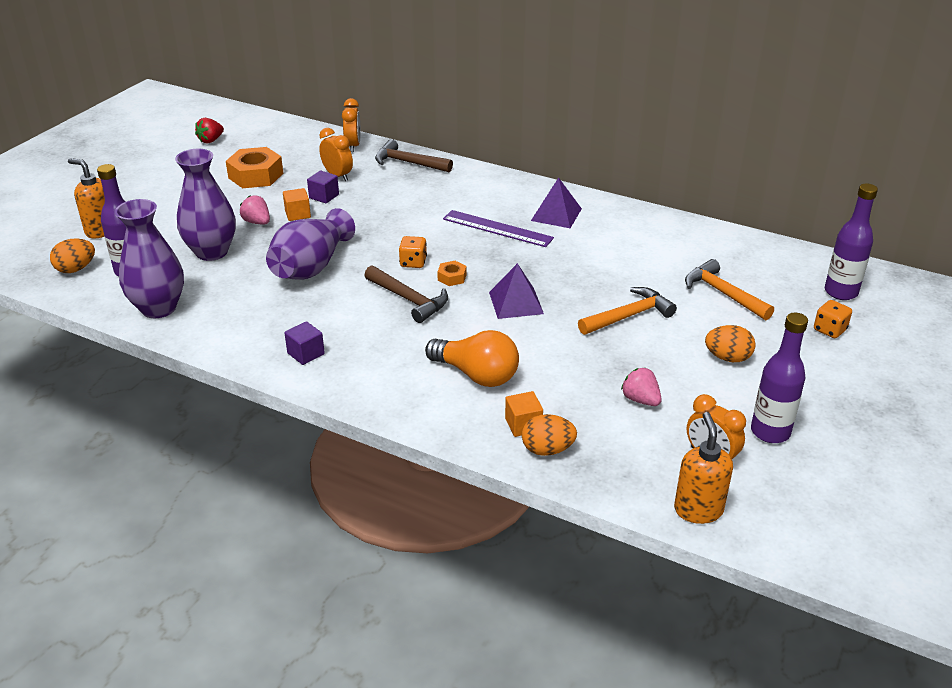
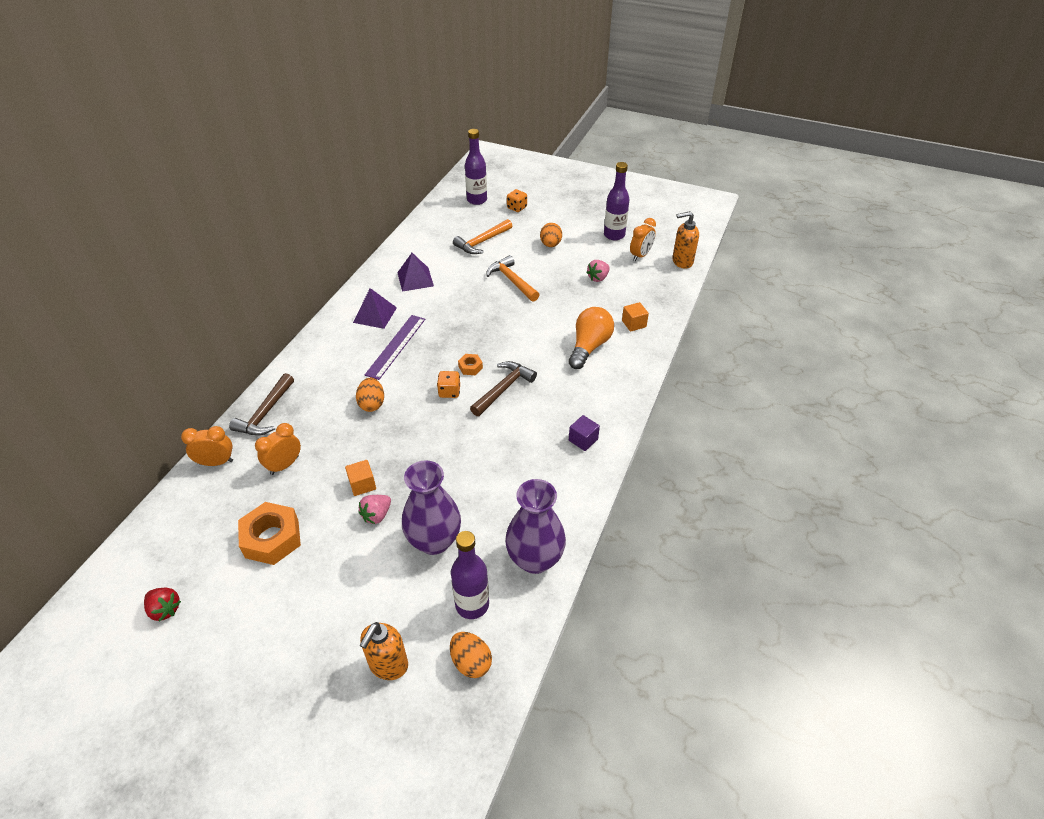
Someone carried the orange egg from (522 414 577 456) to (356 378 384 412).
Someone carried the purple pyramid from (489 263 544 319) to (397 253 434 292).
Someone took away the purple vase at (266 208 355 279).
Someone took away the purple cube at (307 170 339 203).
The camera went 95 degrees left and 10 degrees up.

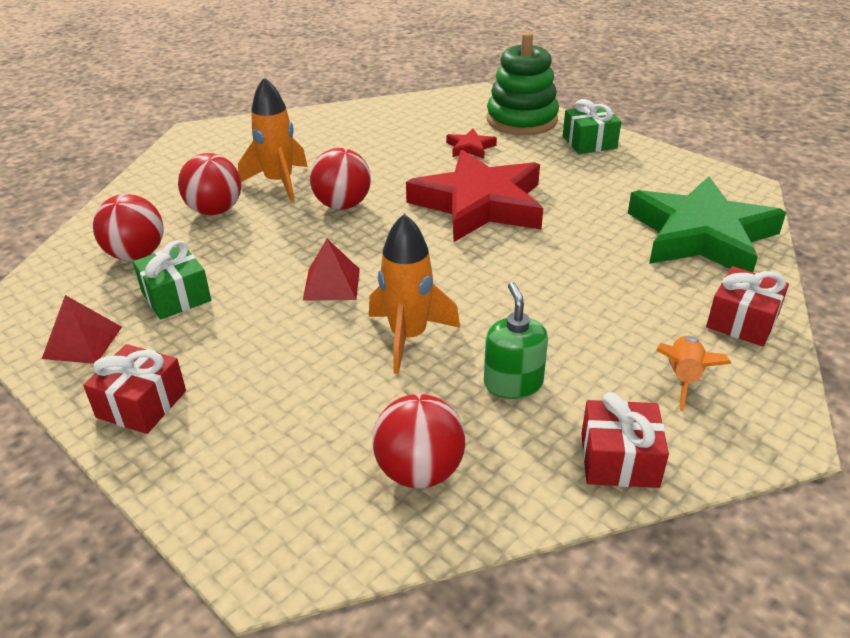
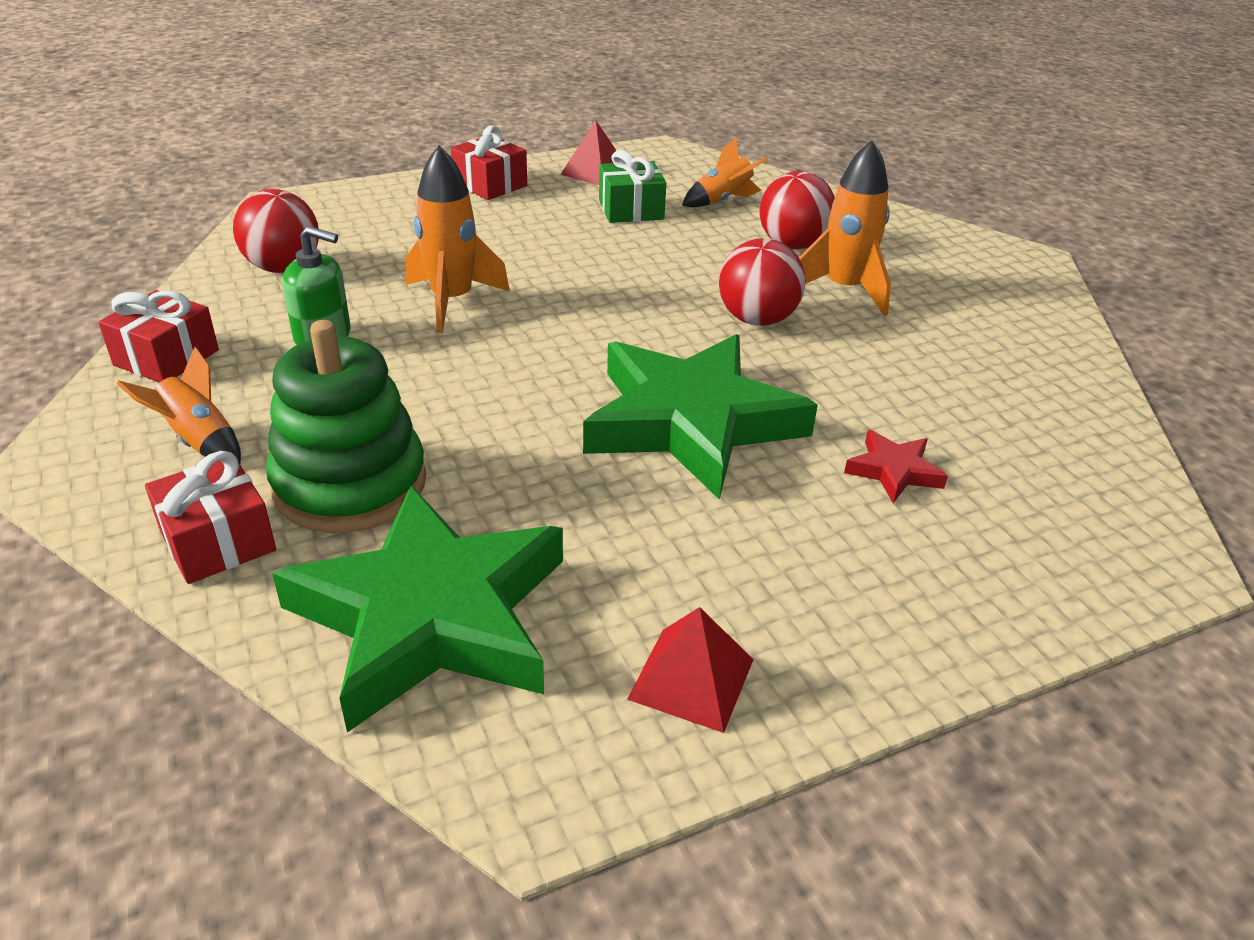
Someone carried the green stacking toy from (487 32 559 135) to (266 320 426 533).
Someone repainted the red star at (406 150 543 242), which became the green star at (583 334 818 499).
Someone carried the red pyramid from (303 239 360 301) to (627 607 754 733).
Someone swapped the red ball at (93 194 164 261) for the orange rocket at (682 138 768 207).
Someone took away the green gift at (563 99 621 154).
The camera went 110 degrees right and 0 degrees up.

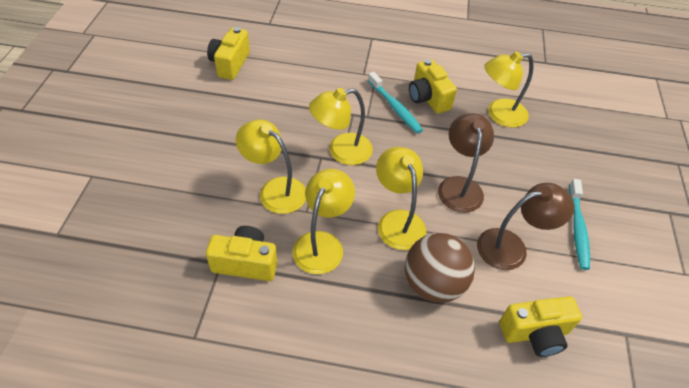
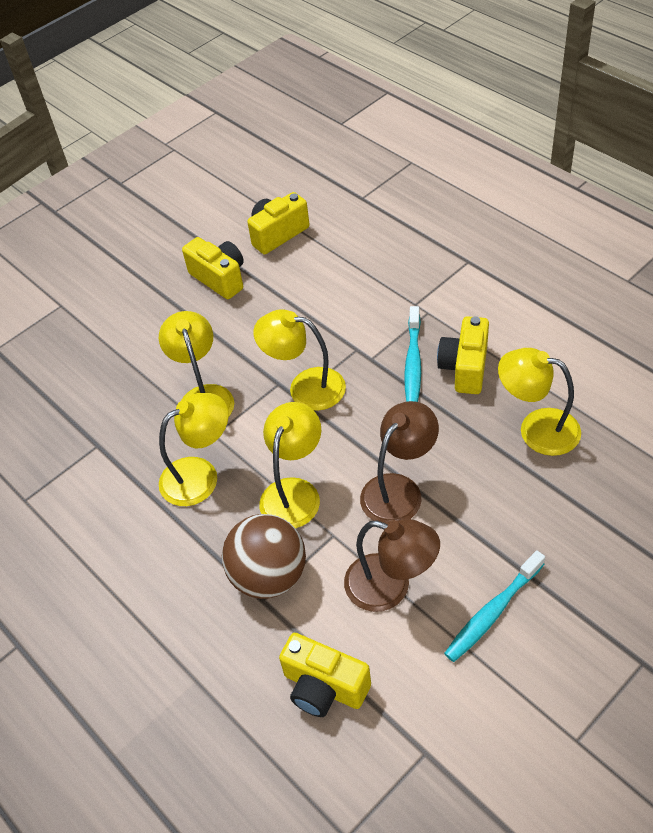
Someone carried the yellow camera from (206 226 278 281) to (182 237 244 299).
The camera went 45 degrees right and 0 degrees up.

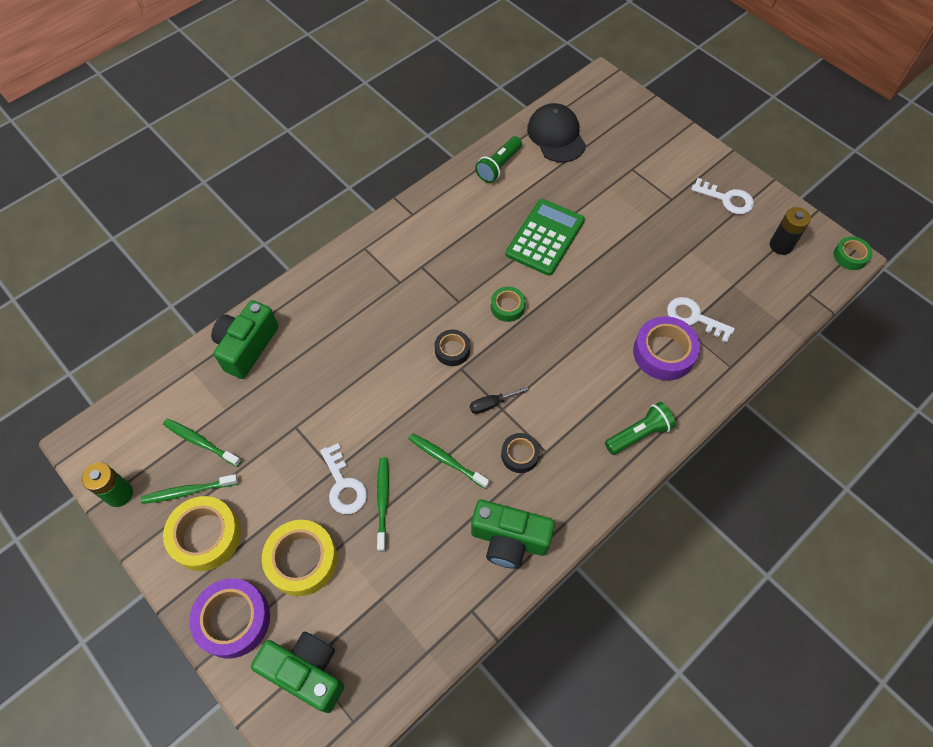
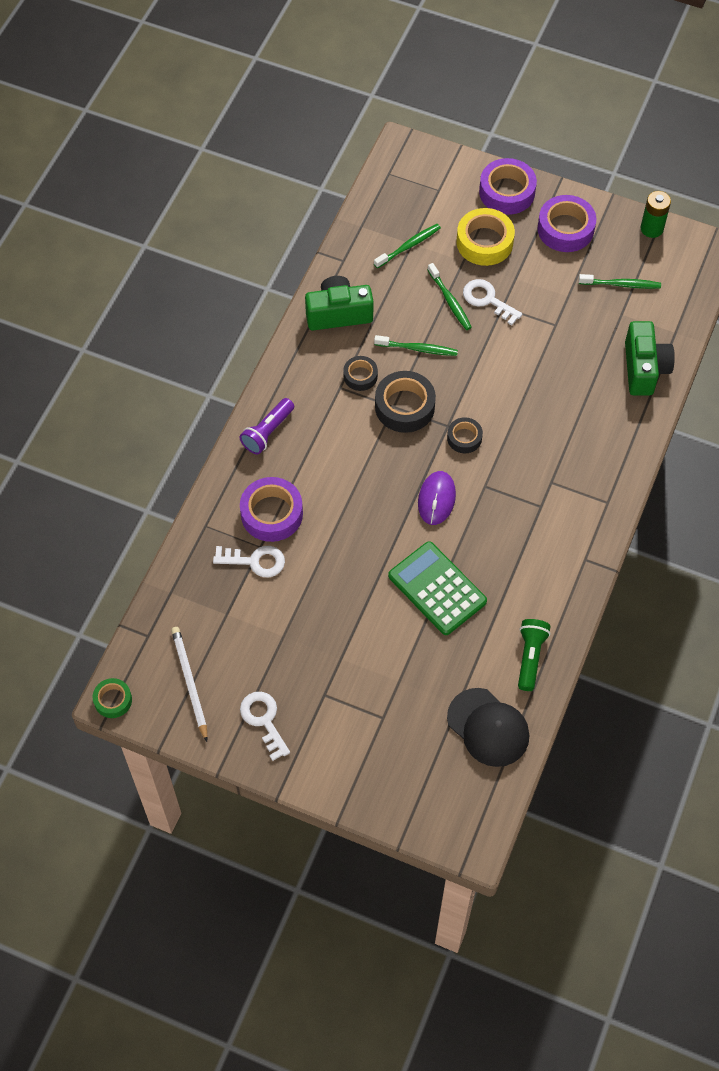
Someone swapped the black battery at (770 207 811 255) for the white pencil at (171 627 208 742).
Someone repainted the green flashlight at (605 402 676 455), which became the purple flashlight at (240 398 294 454).
Someone rotated the white key at (691 178 754 214) by 60 degrees clockwise.
Someone carried the green toothbrush from (141 474 239 504) to (374 224 441 268).
Someone swapped the black screwdriver at (470 386 529 414) for the black tape at (375 371 436 433).
Someone rotated the green calculator at (506 199 585 276) by 135 degrees clockwise.
Someone swapped the green tape at (491 287 526 322) for the purple mouse at (418 471 456 525).
Someone repainted the yellow tape at (163 496 241 571), which became the purple tape at (537 195 596 252).
Someone took away the green camera at (251 632 344 713).
The camera went 155 degrees right and 0 degrees up.

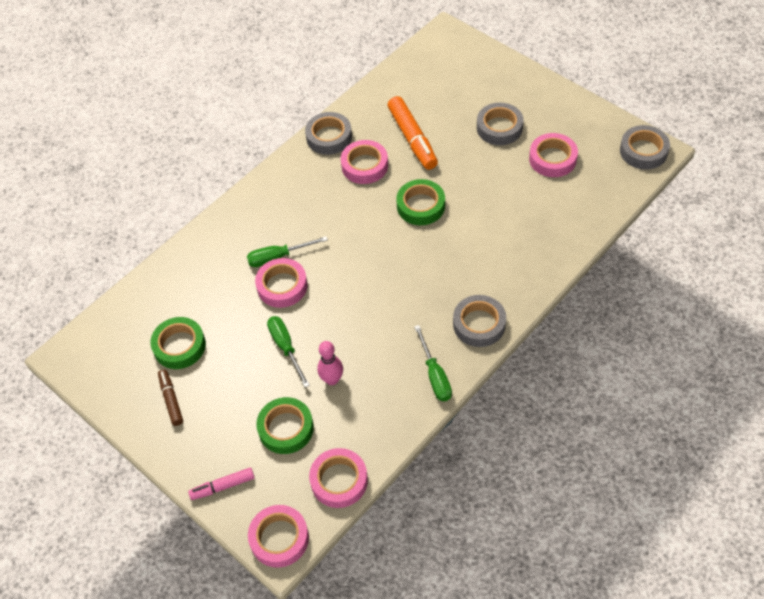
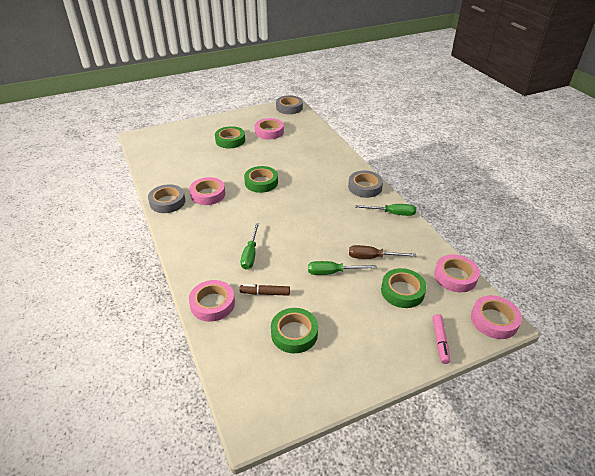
Someone carried the pink tape from (255 258 308 308) to (189 280 235 322).
Someone repainted the grey tape at (477 103 524 145), which became the green tape at (215 126 245 149).
Someone carried the brown marker from (158 370 183 426) to (240 284 290 296).
Someone swapped the pink bowling pin at (317 341 343 385) for the brown screwdriver at (349 245 416 259).
Someone took away the orange marker at (388 96 438 170).
The camera went 70 degrees left and 15 degrees down.

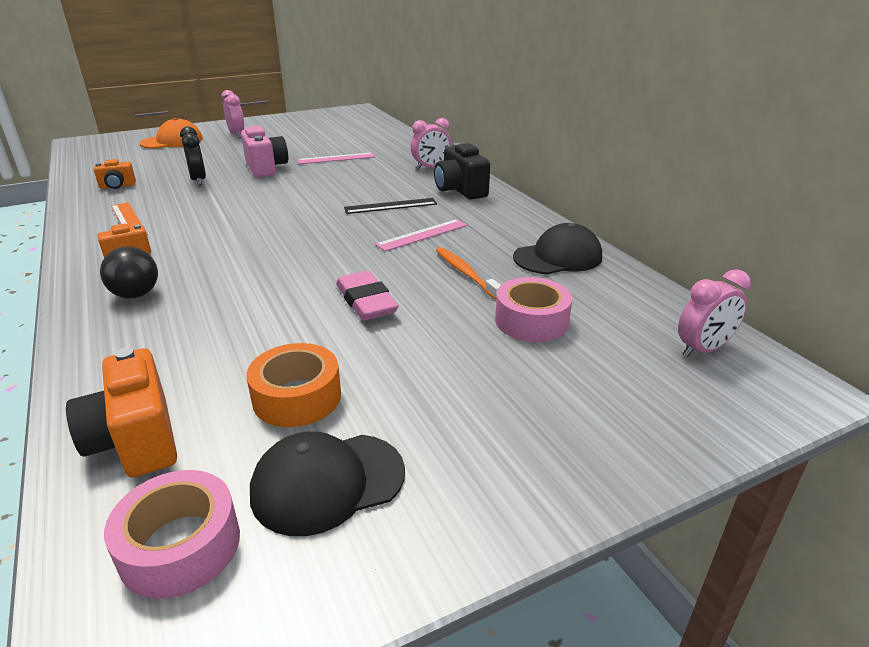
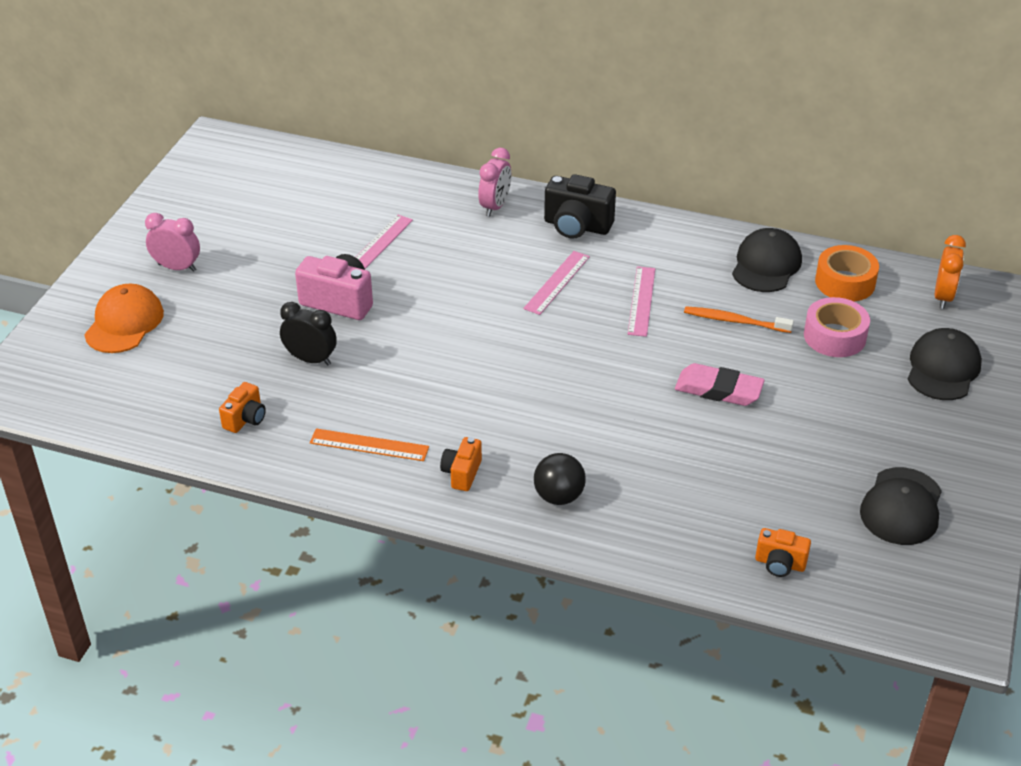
Someone repainted the black ruler at (344 198 437 214), which became the pink ruler at (523 251 590 315).
Someone scaled the orange camera at (66 348 177 477) by 0.59.
Someone carried the orange tape from (246 343 341 427) to (815 245 879 301).
Someone put down the black cap at (907 328 982 400).
Someone repainted the pink clock at (678 269 751 357), which became the orange clock at (935 235 966 309).
Someone took away the pink tape at (104 470 240 599).
The camera went 45 degrees left and 10 degrees up.

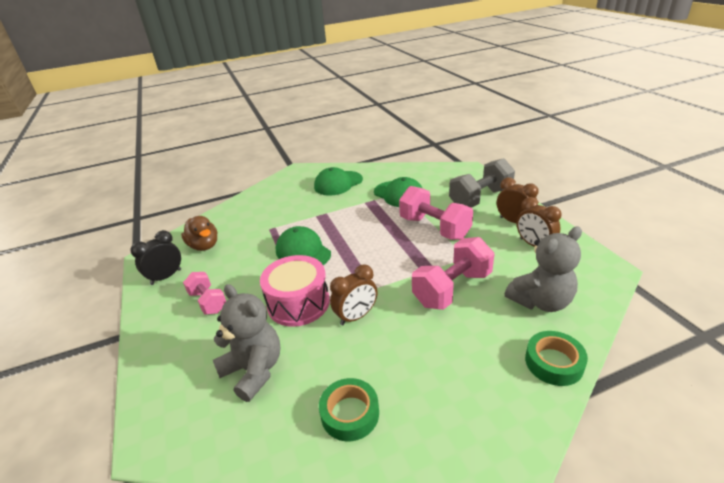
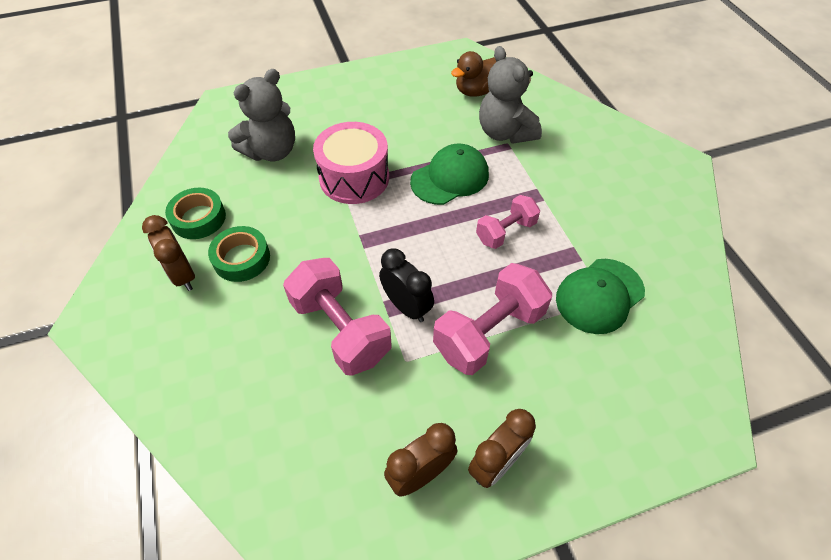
Someone carried the brown clock from (330 264 377 325) to (142 215 195 291).
Someone carried the green tape from (525 331 588 386) to (208 226 270 282).
Someone carried the black clock from (130 230 181 285) to (379 248 434 322).
Someone carried the pink dumbbell from (183 272 226 315) to (476 195 540 249).
Someone carried the grey teddy bear from (505 227 582 312) to (479 46 542 144).
Someone took away the green cap at (314 167 363 196).
Someone took away the grey dumbbell at (449 158 515 207).
The camera went 90 degrees right and 20 degrees up.

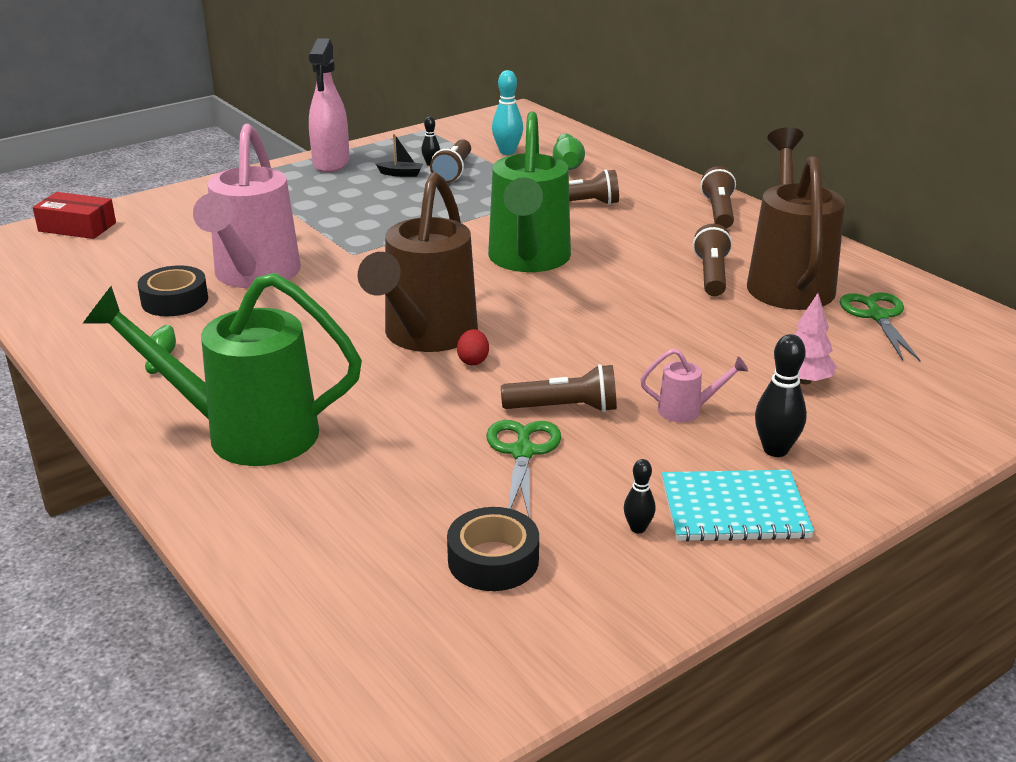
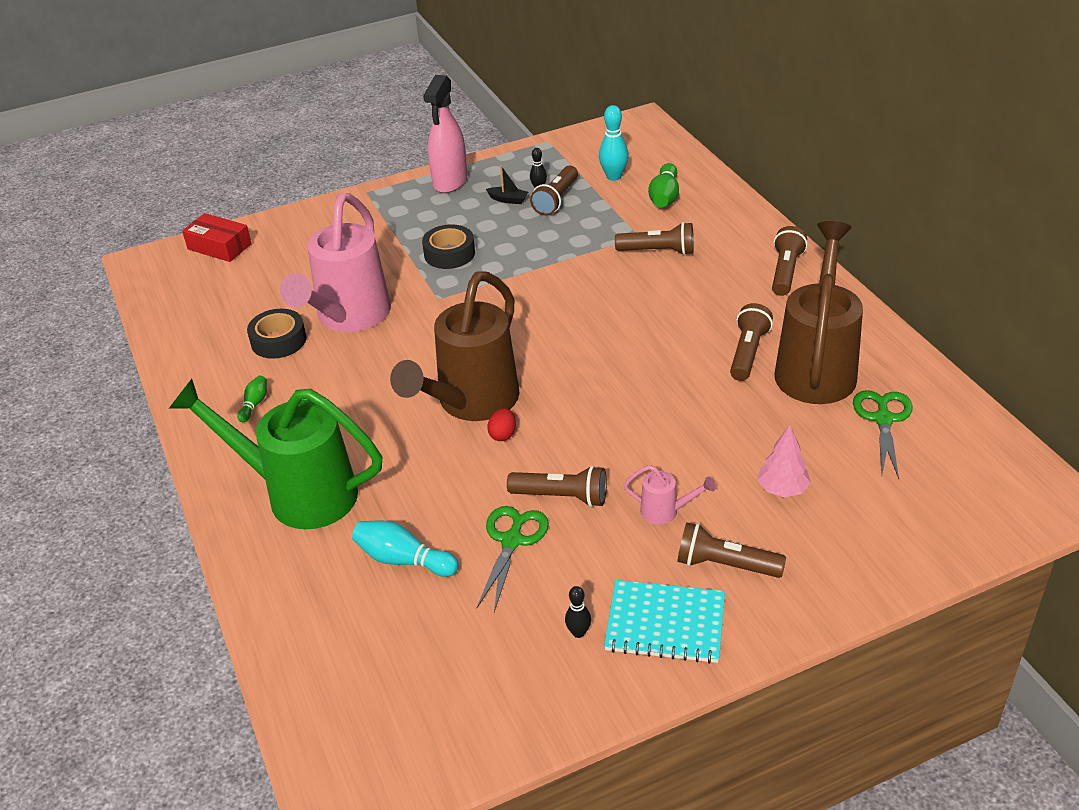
Someone put down the turquoise bowling pin at (352 521 459 577).
Someone carried the black tape from (447 507 539 591) to (422 225 475 269).
Someone swapped the black bowling pin at (755 334 807 457) for the brown flashlight at (677 522 786 578).
Someone took away the green watering can at (488 111 571 272).
The camera went 15 degrees right and 10 degrees up.

